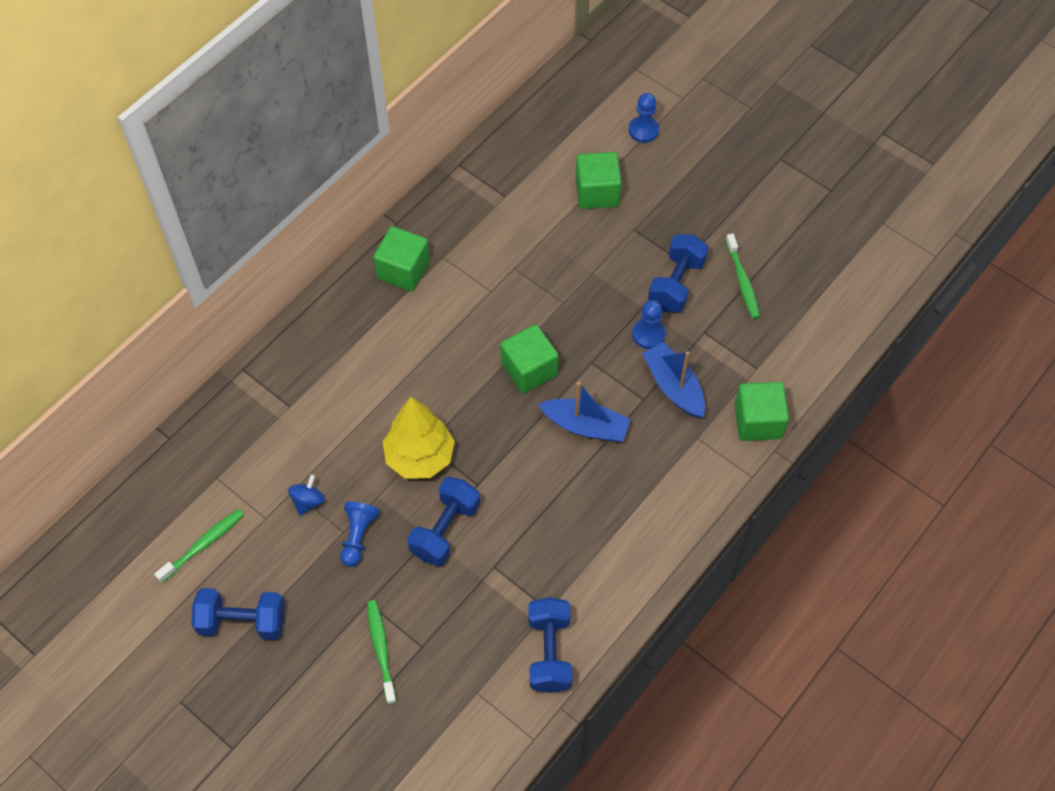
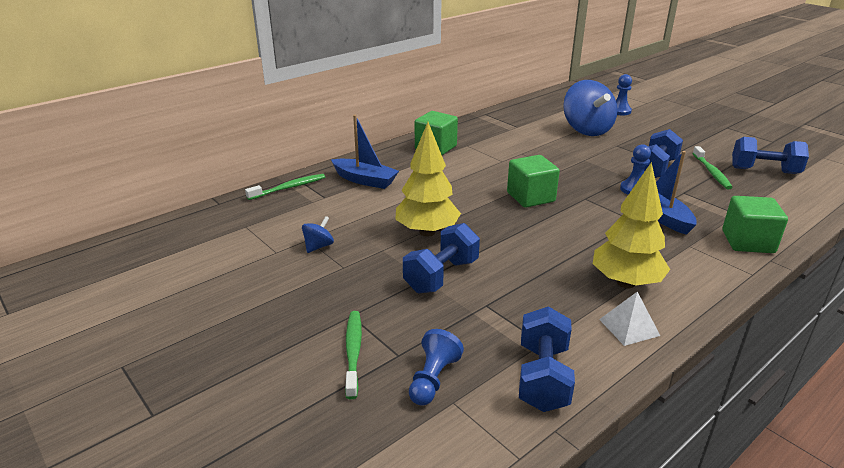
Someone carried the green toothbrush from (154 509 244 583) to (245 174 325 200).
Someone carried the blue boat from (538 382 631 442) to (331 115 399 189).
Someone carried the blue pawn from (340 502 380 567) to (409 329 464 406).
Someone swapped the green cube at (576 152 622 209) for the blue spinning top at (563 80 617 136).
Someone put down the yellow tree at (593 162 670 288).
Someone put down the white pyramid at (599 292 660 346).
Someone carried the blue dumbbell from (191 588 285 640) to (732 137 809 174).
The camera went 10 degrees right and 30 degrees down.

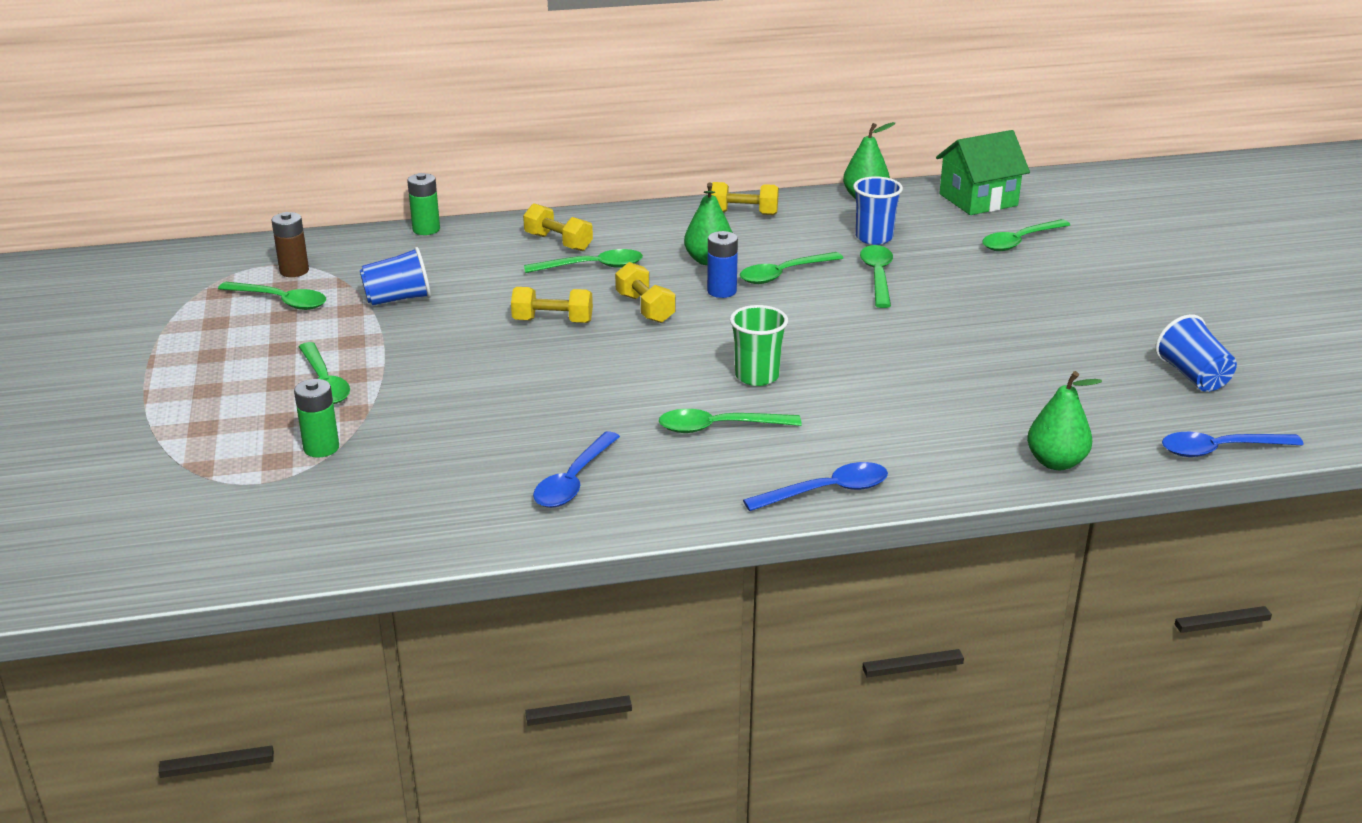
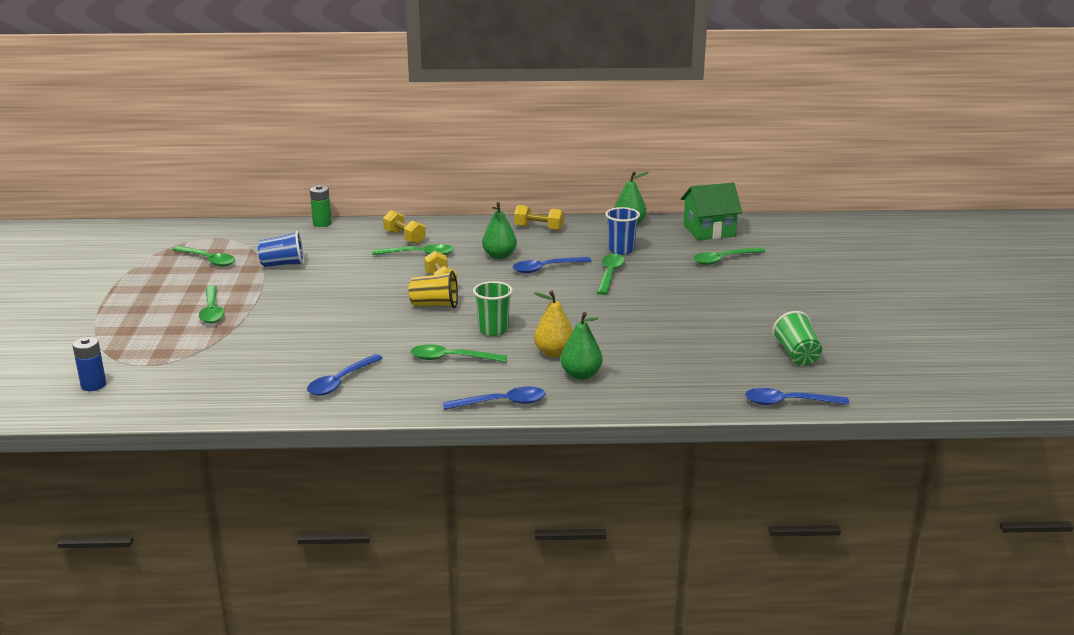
Someone carried the blue battery from (707 231 738 298) to (72 337 106 391).
Someone put down the yellow cup at (409 271 458 308).
Someone repainted the green spoon at (740 252 843 284), which became the blue spoon at (512 257 591 273).
Someone put down the yellow pear at (534 291 573 357).
Someone carried the green pear from (1027 371 1102 470) to (560 312 603 380).
Someone repainted the blue cup at (1155 314 1237 392), which became the green cup at (772 311 822 366).
Someone took away the brown battery at (271 212 309 277).
Someone took away the green battery at (294 379 339 458).
Someone took away the yellow dumbbell at (511 287 593 323).
The camera went 10 degrees right and 5 degrees down.

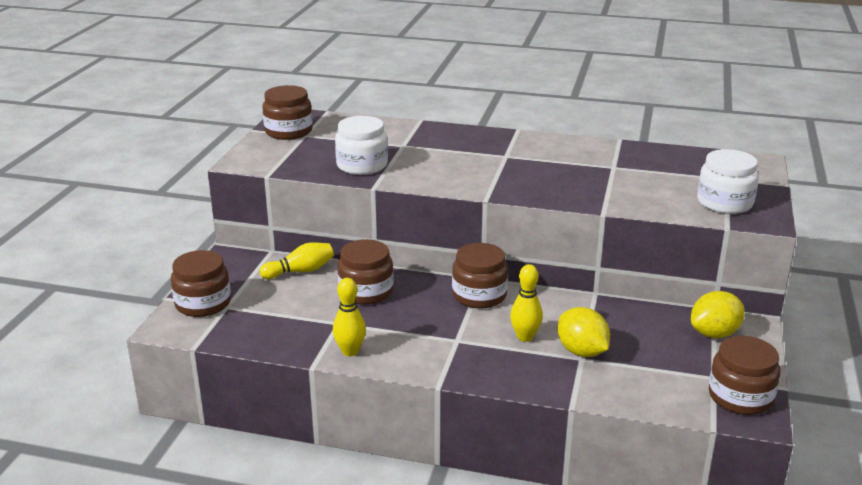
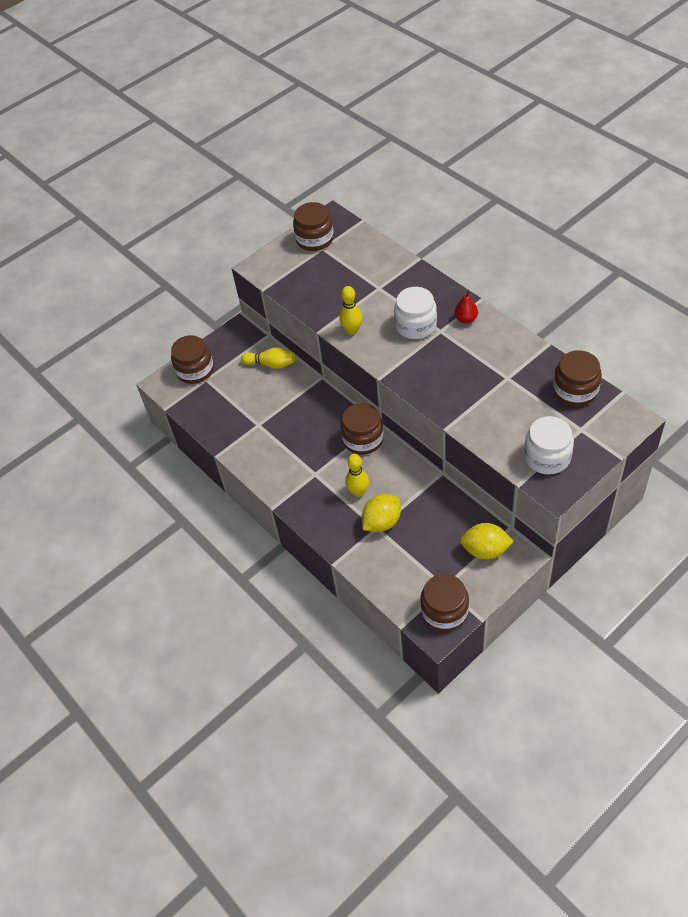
Someone carried the yellow bowling pin from (333 278 366 356) to (339 286 363 335).
Someone rotated the yellow lemon at (558 307 610 357) by 45 degrees clockwise.
Someone carried the white jar from (335 116 388 175) to (394 287 437 339).
Someone put down the red pear at (454 290 478 324).
Someone carried the brown jar from (338 239 394 305) to (553 350 602 406).
The camera went 40 degrees right and 25 degrees up.

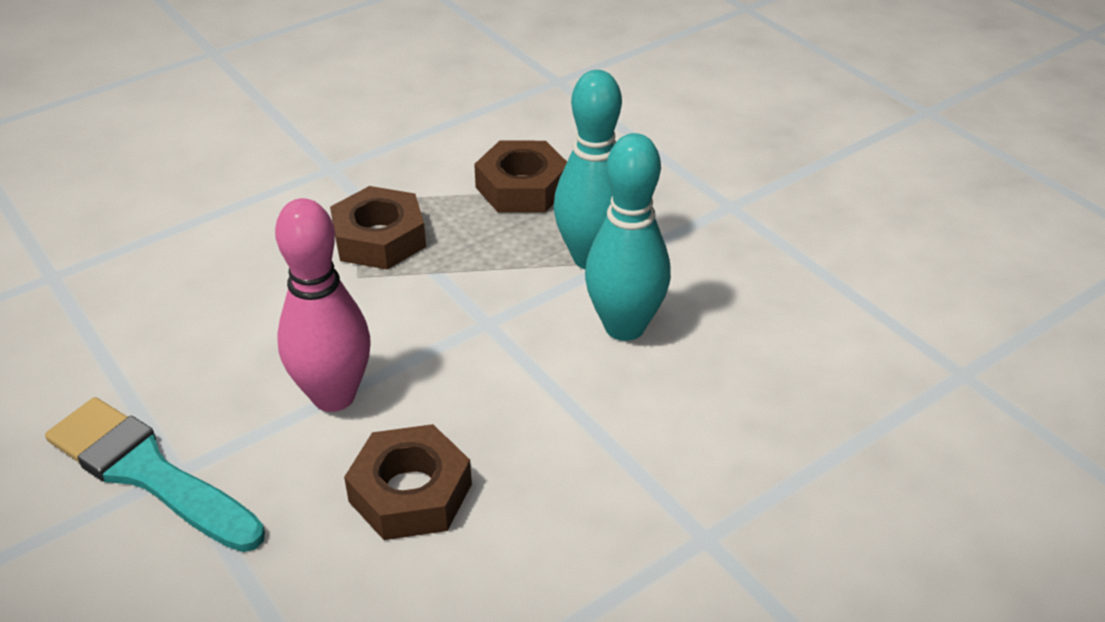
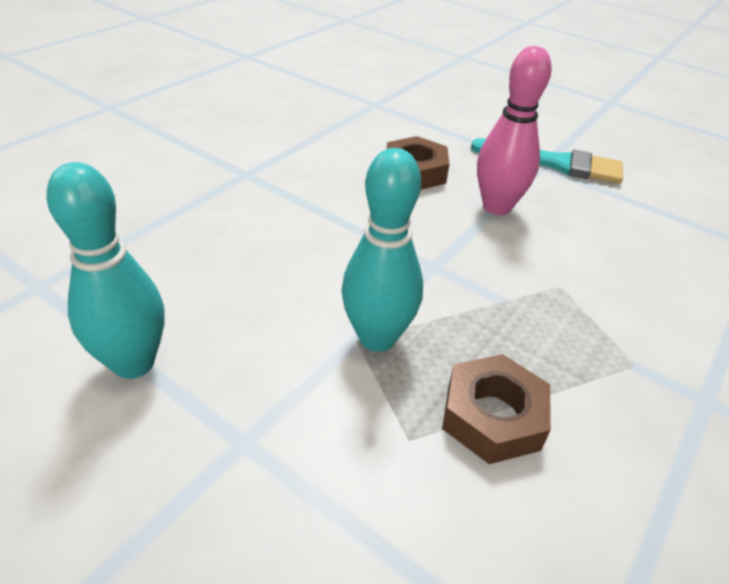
Someone carried the turquoise bowling pin from (585 133 671 341) to (46 162 165 379).
Someone took away the brown nut at (330 186 426 270).
The camera went 160 degrees right and 0 degrees up.

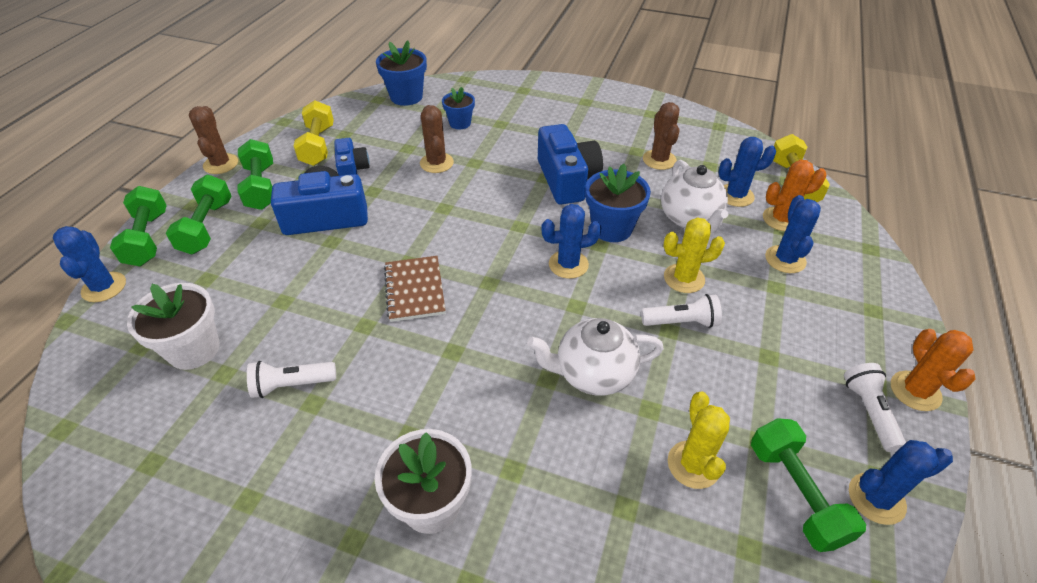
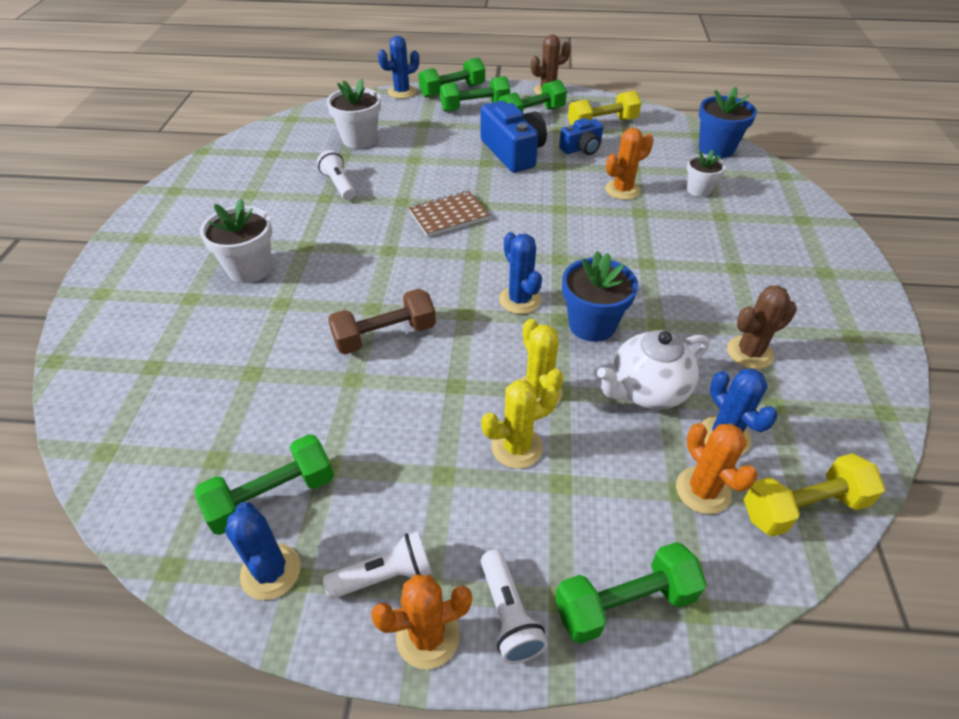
Someone swapped the white teapot at (527 318 664 396) for the brown dumbbell at (328 289 436 354).
Someone carried the yellow cactus from (668 391 730 489) to (481 380 558 469).
Someone carried the white flashlight from (641 294 722 328) to (481 550 548 664).
Someone put down the green dumbbell at (555 542 707 644).
Someone repainted the brown cactus at (420 105 454 173), which became the orange cactus at (605 128 654 200).
Someone repainted the blue flower pot at (442 87 475 129), which became the white flower pot at (687 150 726 197).
Someone took away the blue camera at (538 124 603 205).
Someone took away the blue cactus at (765 195 821 273).
The camera went 75 degrees right and 0 degrees up.

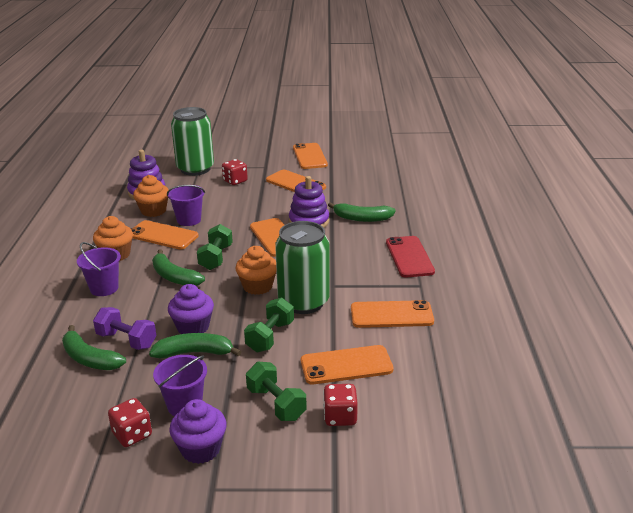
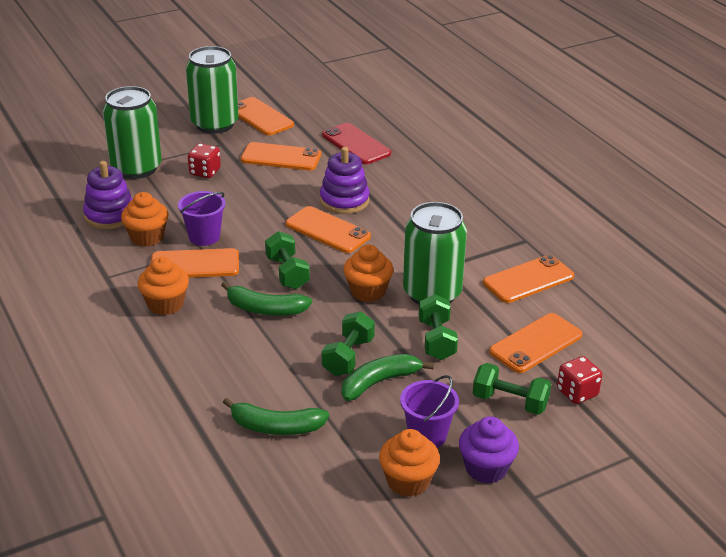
Someone put down the green can at (186 46 239 134).
Someone carried the red phone from (386 236 435 277) to (322 123 391 164).
Someone swapped the purple cupcake at (168 284 214 334) for the green dumbbell at (322 311 375 376).
Someone swapped the red dice at (108 398 152 447) for the orange cupcake at (379 429 440 497).
Someone took away the purple bucket at (77 242 121 296).
Someone took away the purple dumbbell at (93 307 156 350).
Someone took away the green banana at (328 202 396 222).
The camera went 30 degrees left and 5 degrees up.

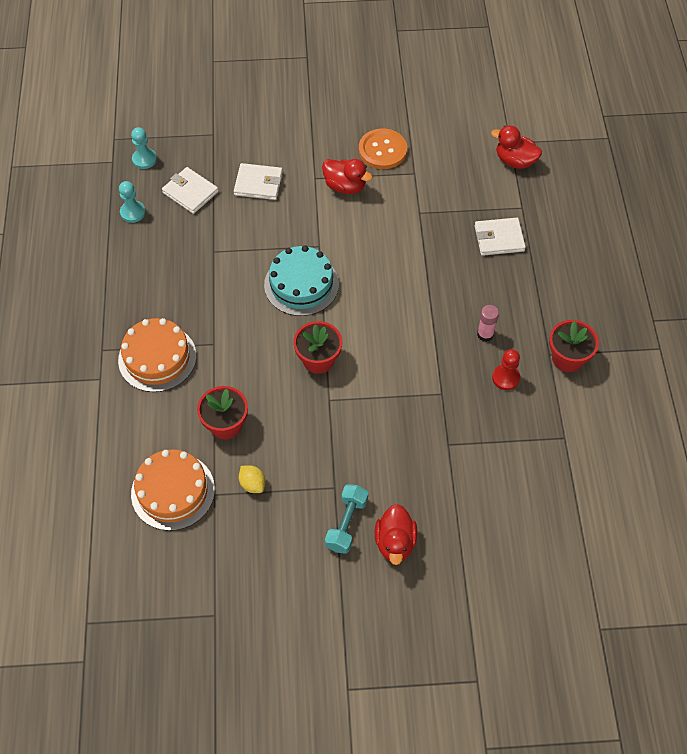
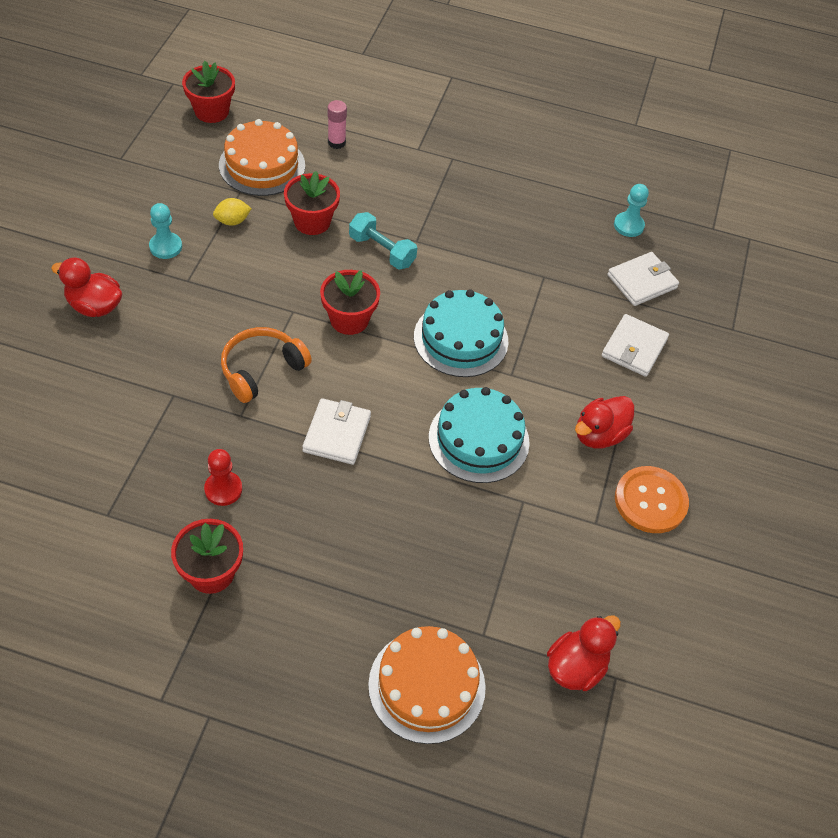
Someone carried the turquoise pawn from (131 127 157 169) to (149 203 182 259).
Someone put down the red flower pot at (182 61 235 123).
Someone put down the orange headphones at (221 327 312 403).
Someone carried the white wallet from (475 218 526 256) to (302 398 371 465).
Someone carried the pink glue stick from (477 305 499 342) to (328 100 347 149).
Someone carried the turquoise dumbbell from (325 484 368 554) to (349 212 417 269).
Someone carried the orange cake from (118 318 196 392) to (368 626 486 744).
Someone put down the turquoise cake at (429 387 530 483).
The camera went 105 degrees right and 5 degrees down.

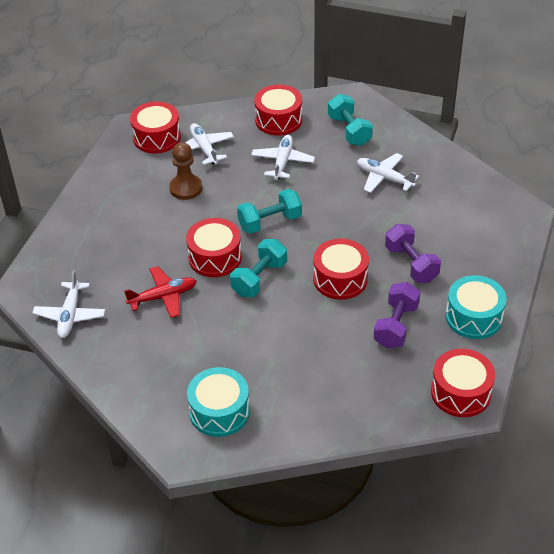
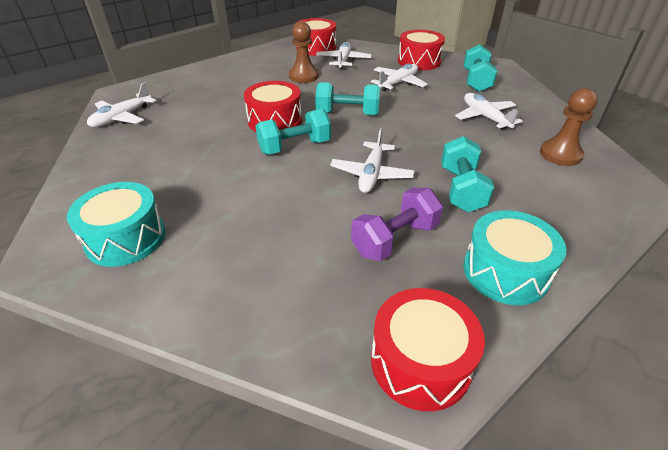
Someone swapped the red drum at (313 238 369 300) for the white plane at (330 127 414 193).
Someone repainted the purple dumbbell at (385 224 441 283), which became the turquoise dumbbell at (441 136 494 212).
Someone put down the brown pawn at (540 88 598 166).
Someone took away the red plane at (124 266 197 318).
The camera went 30 degrees right and 5 degrees down.

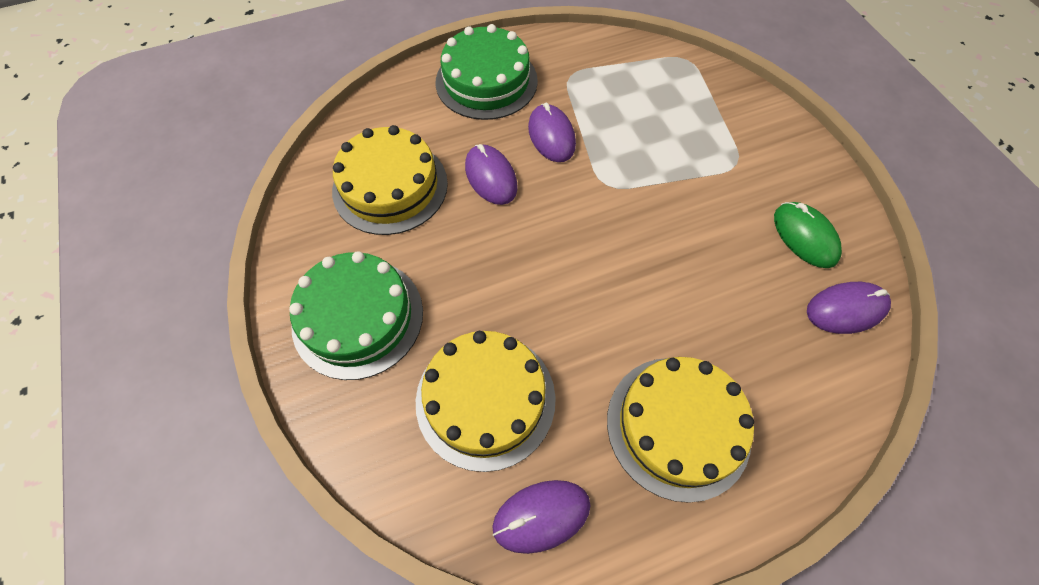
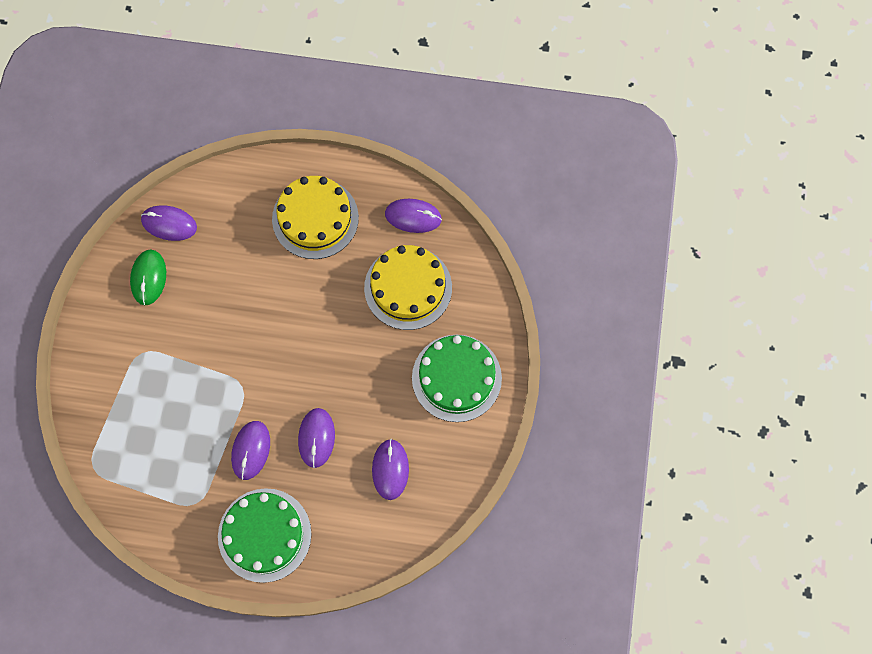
Someone swapped the yellow cake at (332 125 448 235) for the purple mouse at (372 439 409 500).
The camera went 150 degrees left and 10 degrees up.

